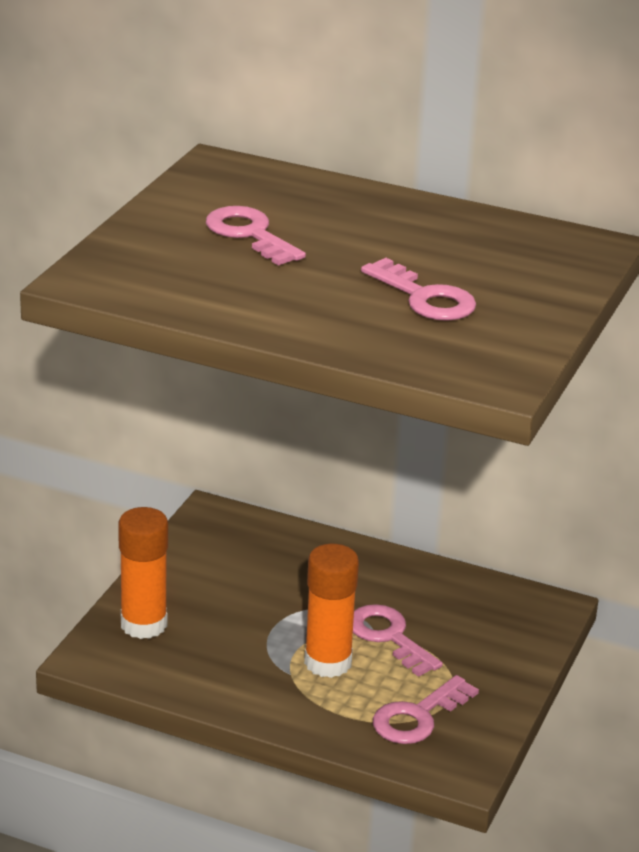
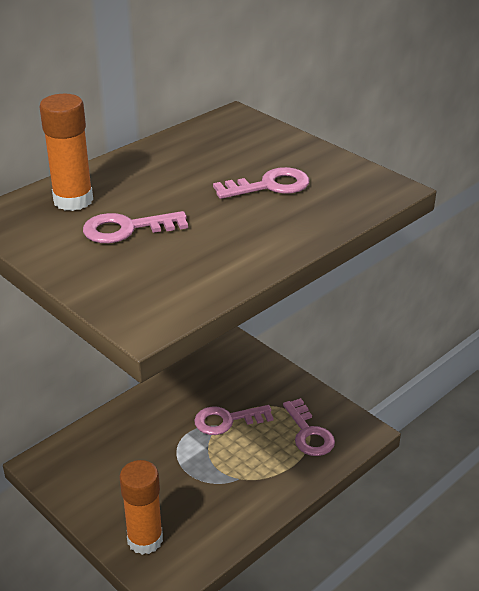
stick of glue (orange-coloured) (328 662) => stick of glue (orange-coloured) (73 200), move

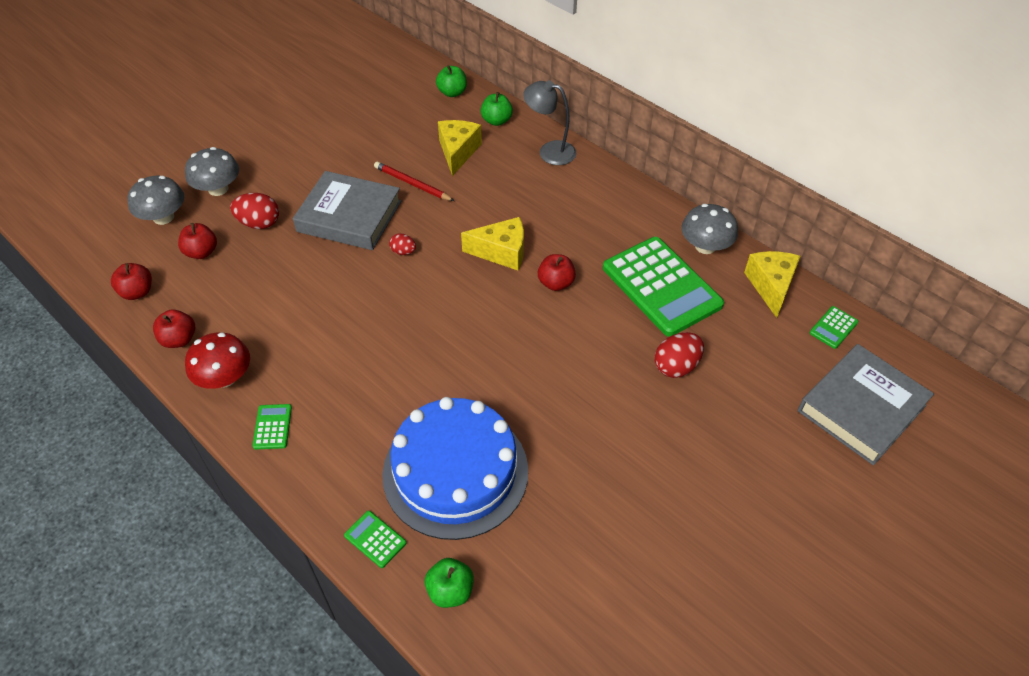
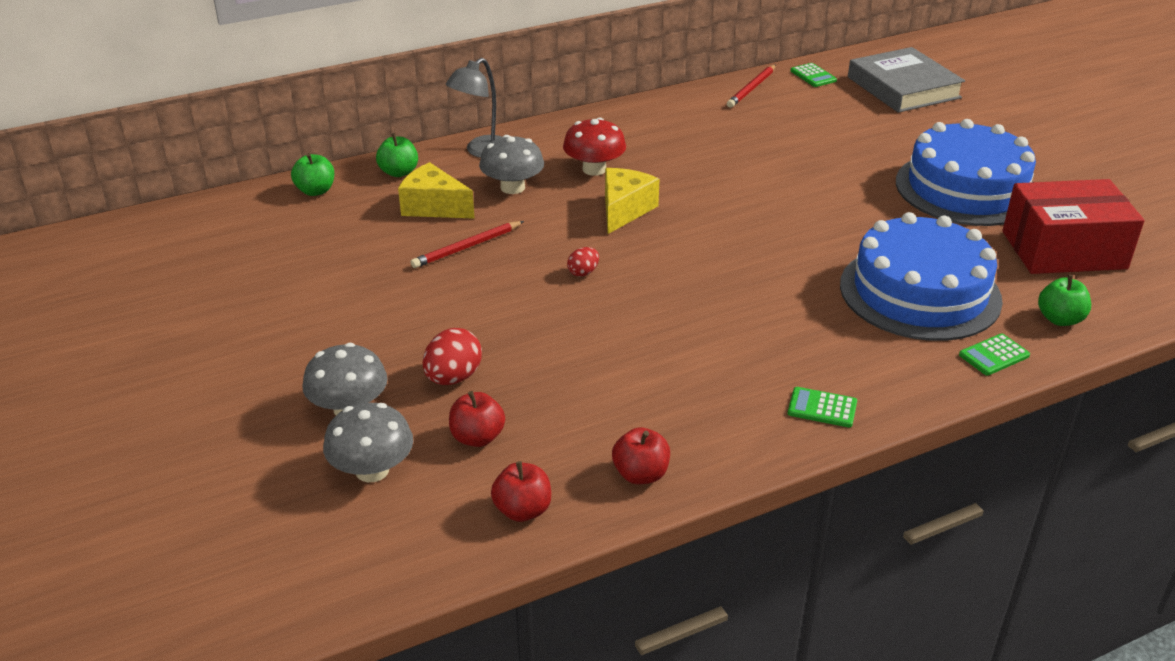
mushroom (red) (225 377) => mushroom (red) (594 169), move
hardcover (ash-grey) (349 216) => nothing
toy apple (red) (556 283) => nothing
adding machine (green) (661 286) => nothing
toy egg (red) (676 366) => nothing
mushroom (ash-grey) (705 246) => mushroom (ash-grey) (512 187), move
piece of cheese (bright yellow) (771 286) => pencil (red) (752 88)
nothing => cake (blue) (966 188)
nothing => package (red) (1063 250)

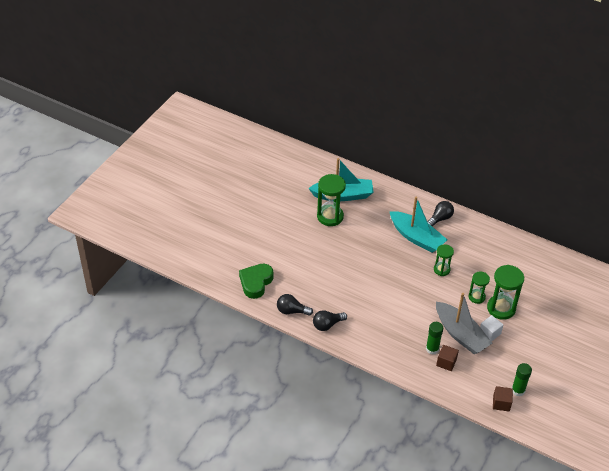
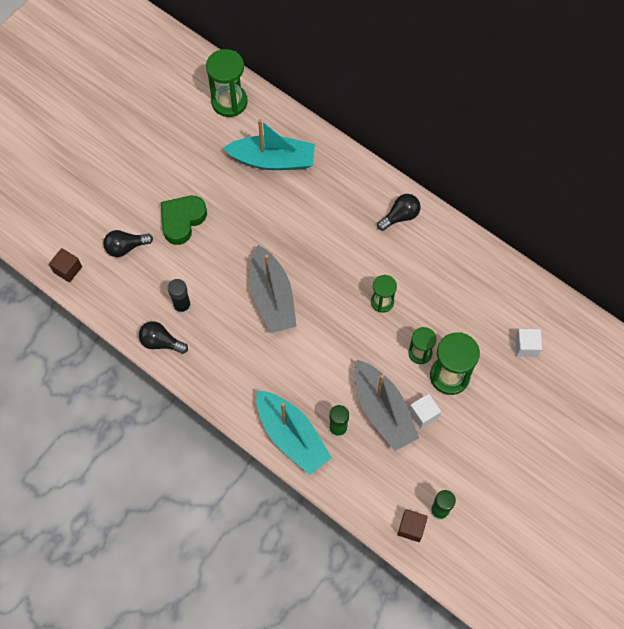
love heart (green) (256 282) => love heart (green) (182 220), move
bulb (jet-black) (327 325) => bulb (jet-black) (126 247), move
sandglass (green) (330 216) => sandglass (green) (229 102), move
toy boat (teal) (416 237) => toy boat (teal) (291 436), move
cube (russet) (446 362) => cube (russet) (67 269), move
nothing => stick of glue (jet-black) (182 306)
nothing => toy boat (ash-grey) (272 297)
nothing => cube (white) (526 346)

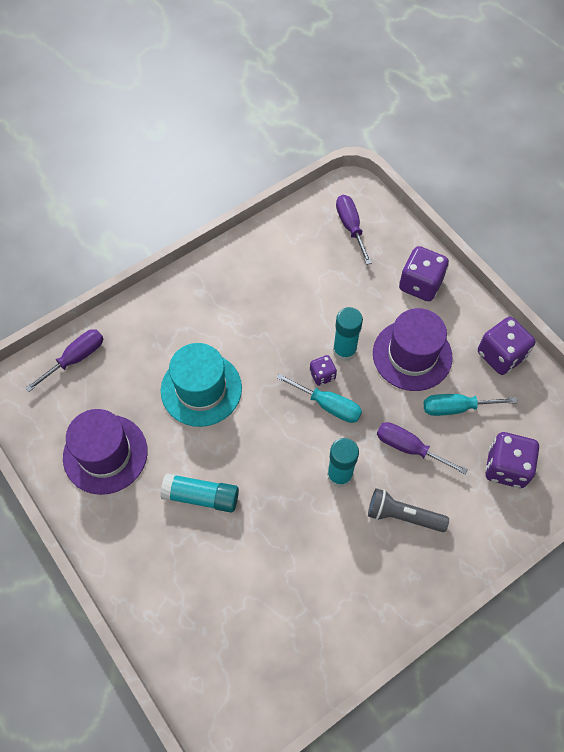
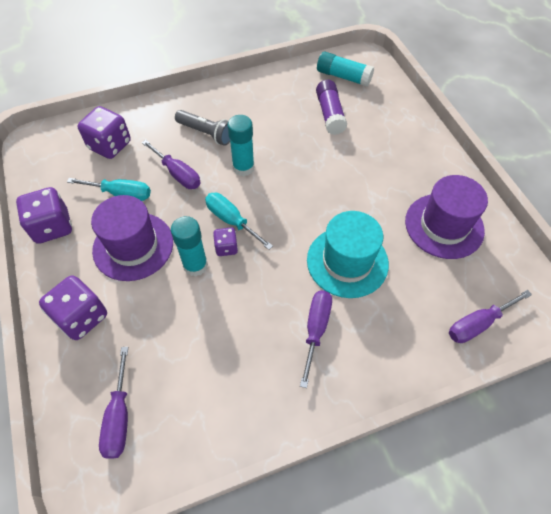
stick of glue (teal) (201 496) => stick of glue (teal) (343 77), move
nothing => hand screwdriver (purple) (316 329)
nothing => stick of glue (purple) (330 114)

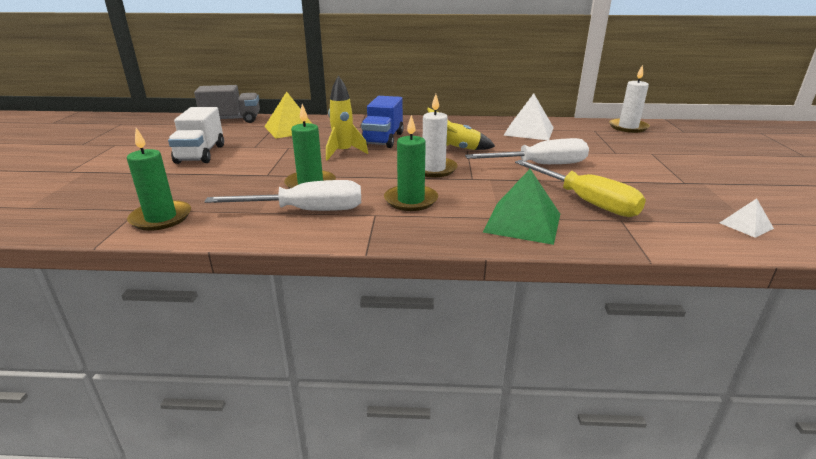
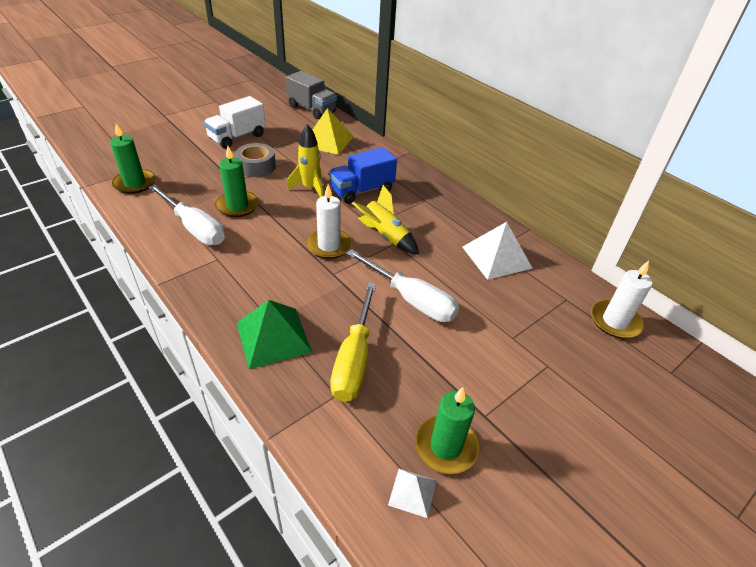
wax candle (green) (411 200) => wax candle (green) (445 446), move
nothing => tape (ash-grey) (256 166)

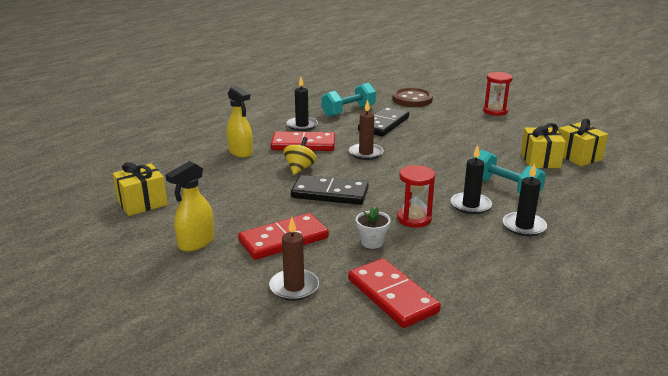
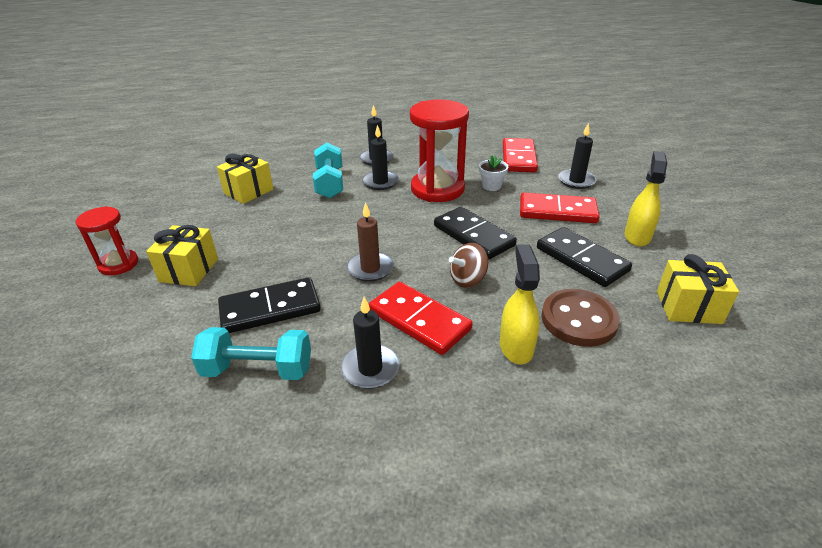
spray bottle (bright yellow) (196 243) => spray bottle (bright yellow) (637 236), 60 degrees counterclockwise
wax candle (russet) (294 287) => wax candle (jet-black) (576 181)
spinning top (bright yellow) (300 168) => spinning top (russet) (468 280)
sewing button (russet) (412 99) => sewing button (russet) (578 320), move
sandglass (red) (414 219) => sandglass (red) (437 189), x1.76
present (bright yellow) (578 156) => present (bright yellow) (189 270), move
nothing => domino piece (jet-black) (581 259)

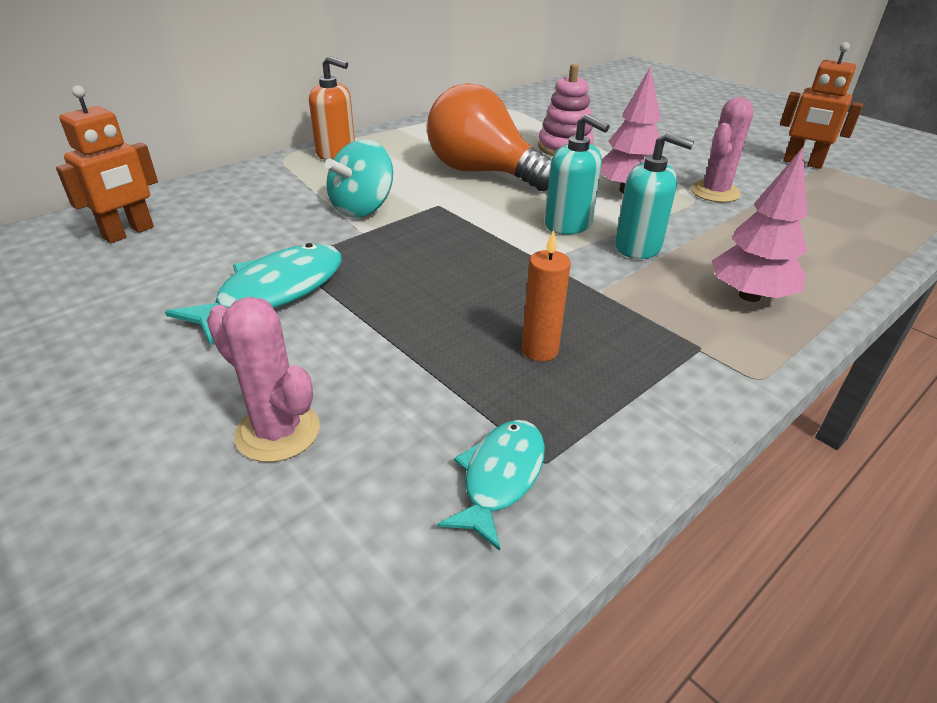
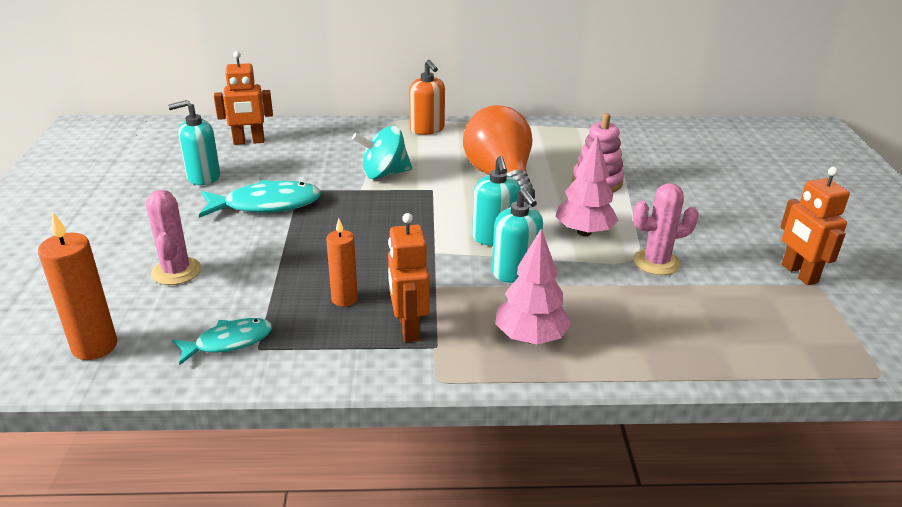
nothing => wax candle (orange-coloured) (94 346)
nothing => soap dispenser (teal) (203 177)
nothing => toy robot (orange-coloured) (408 328)

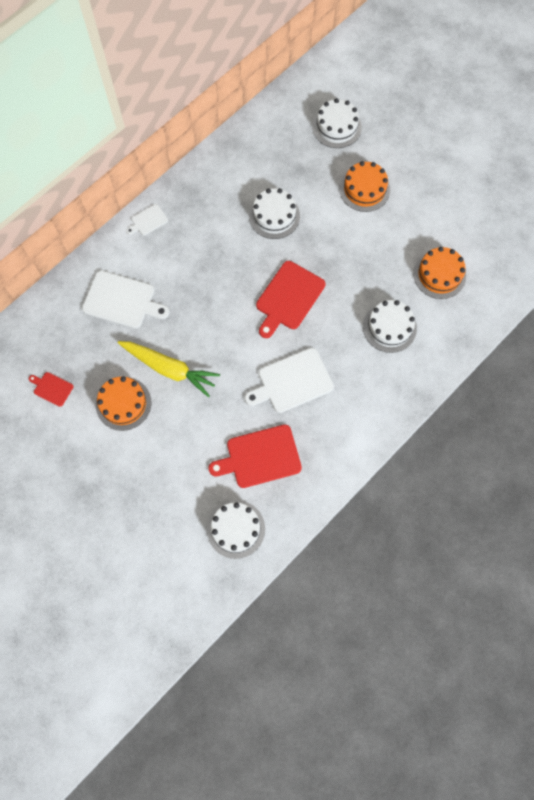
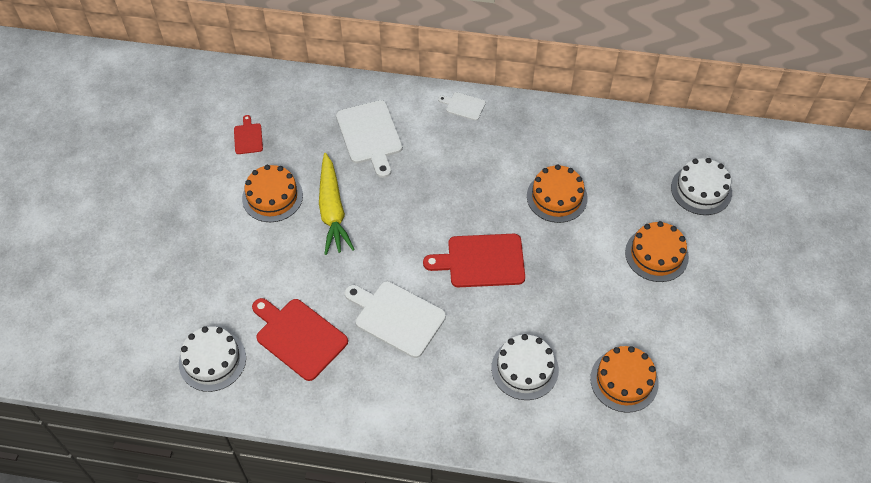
cake (white) (274 216) => cake (orange-coloured) (557 197)

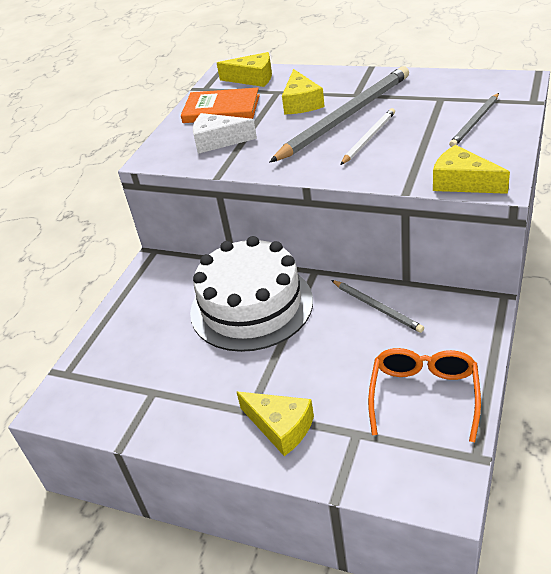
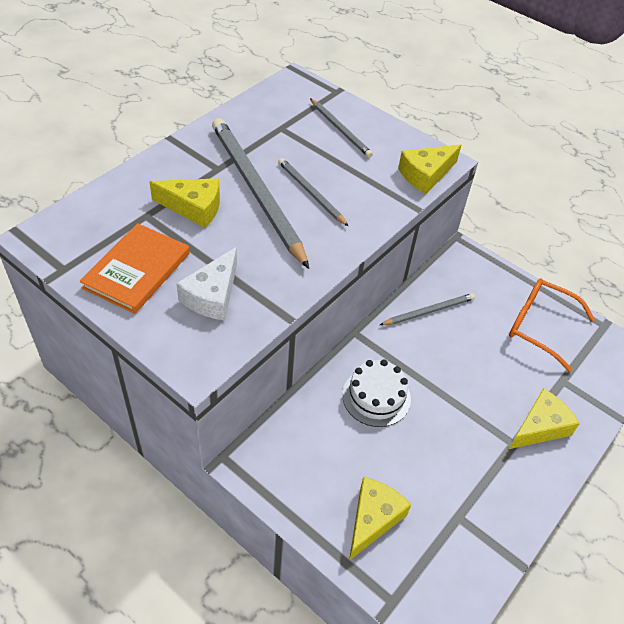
cake (white) (251 306) => cake (white) (376 397), x0.53
piece of cheese (bright yellow) (252 78) => piece of cheese (bright yellow) (373 519), move
pencil (white) (369 138) => pencil (ash-grey) (311 193)

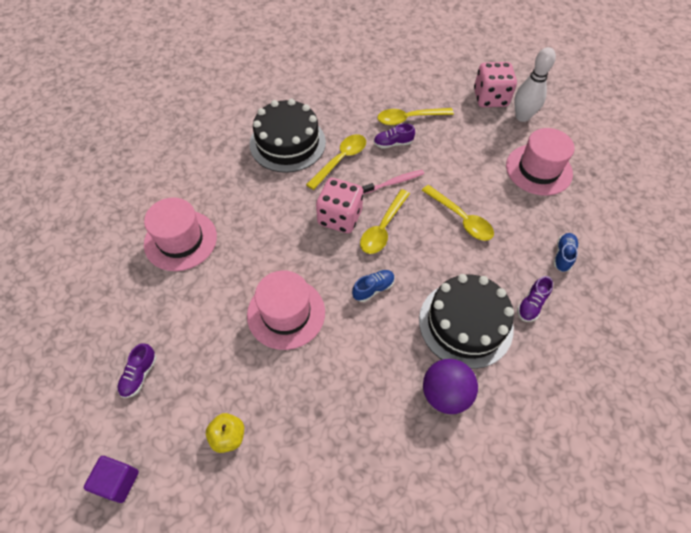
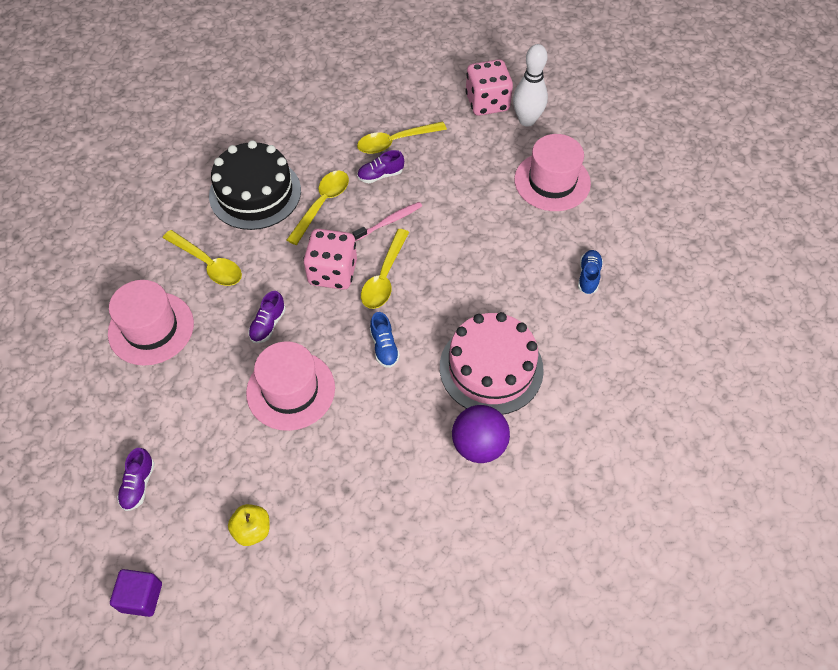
lace-up shoe (blue) (373 289) => lace-up shoe (blue) (384 347), 120 degrees clockwise
cake (jet-black) (465 323) => cake (rosy) (491 368)
teaspoon (bright yellow) (461 218) => teaspoon (bright yellow) (208 264), move
lace-up shoe (purple) (531 305) => lace-up shoe (purple) (268 325), move

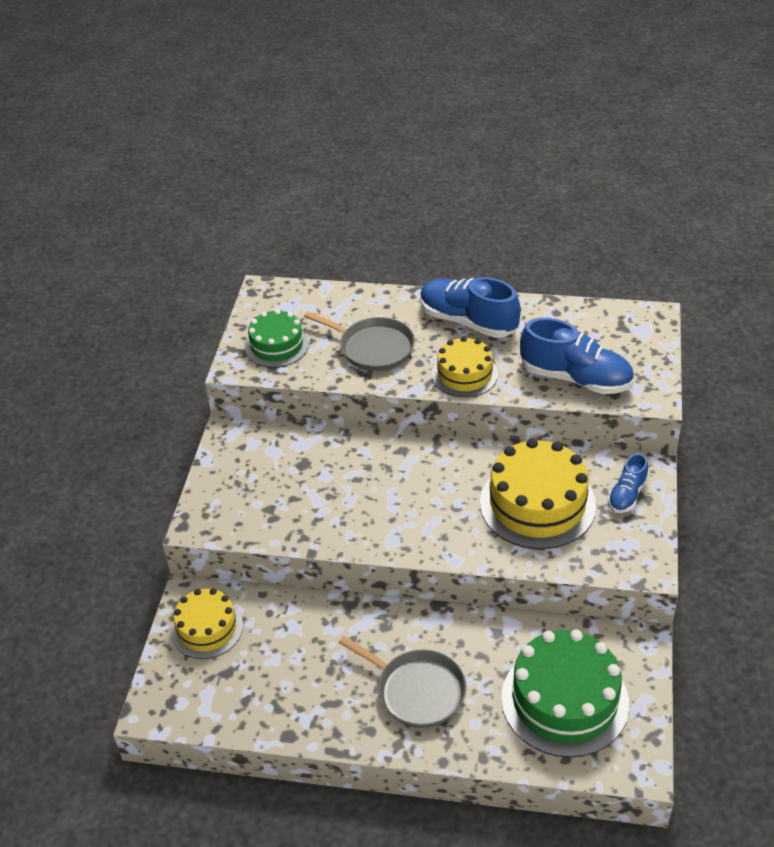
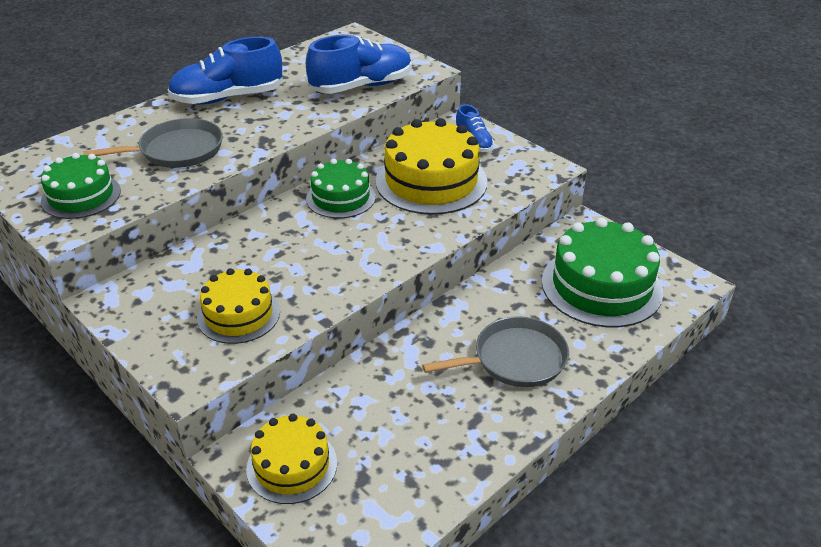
cake (bright yellow) (465 374) => cake (bright yellow) (238 314), move
nothing => cake (green) (341 197)

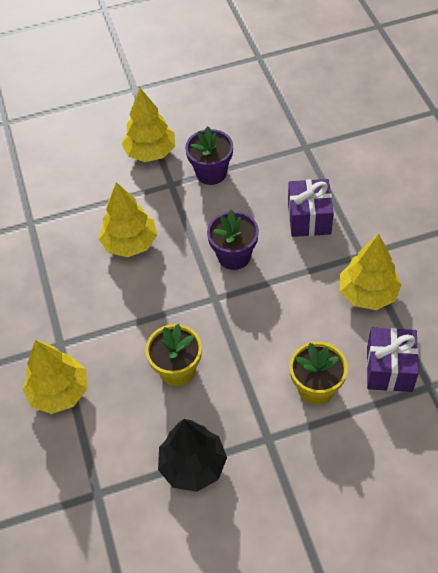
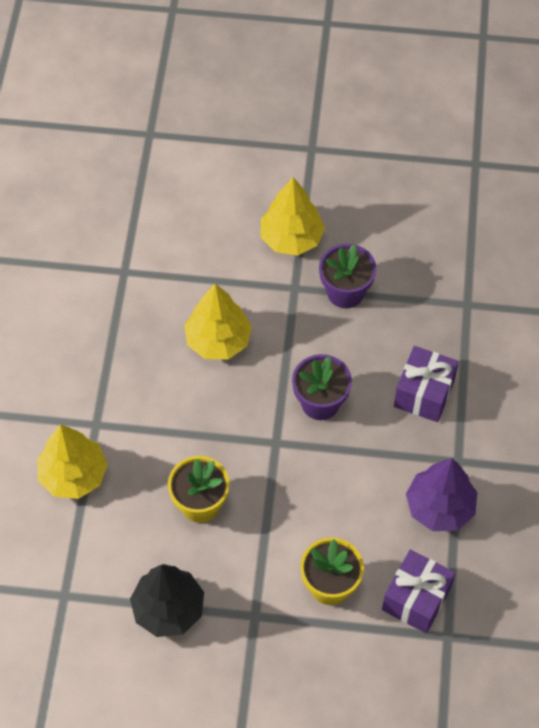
fir tree (bright yellow) (367 293) => fir tree (purple) (440 507)

